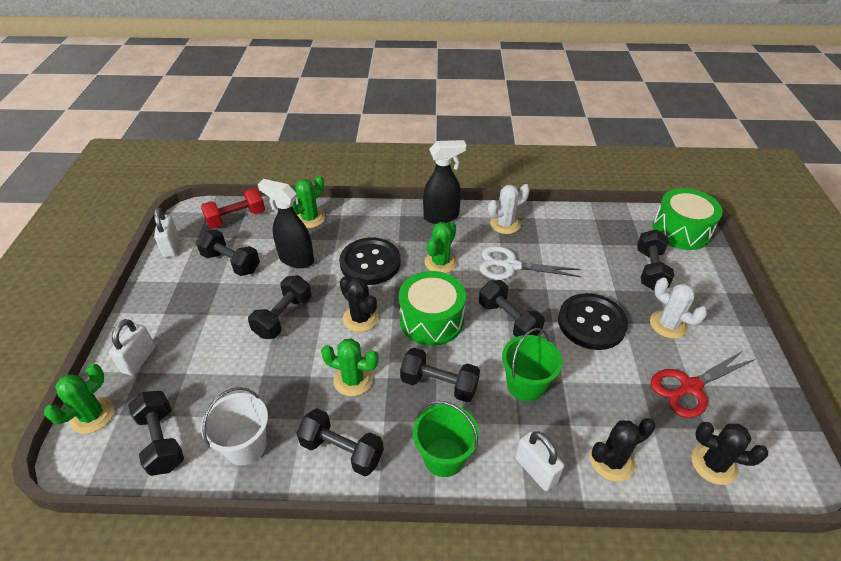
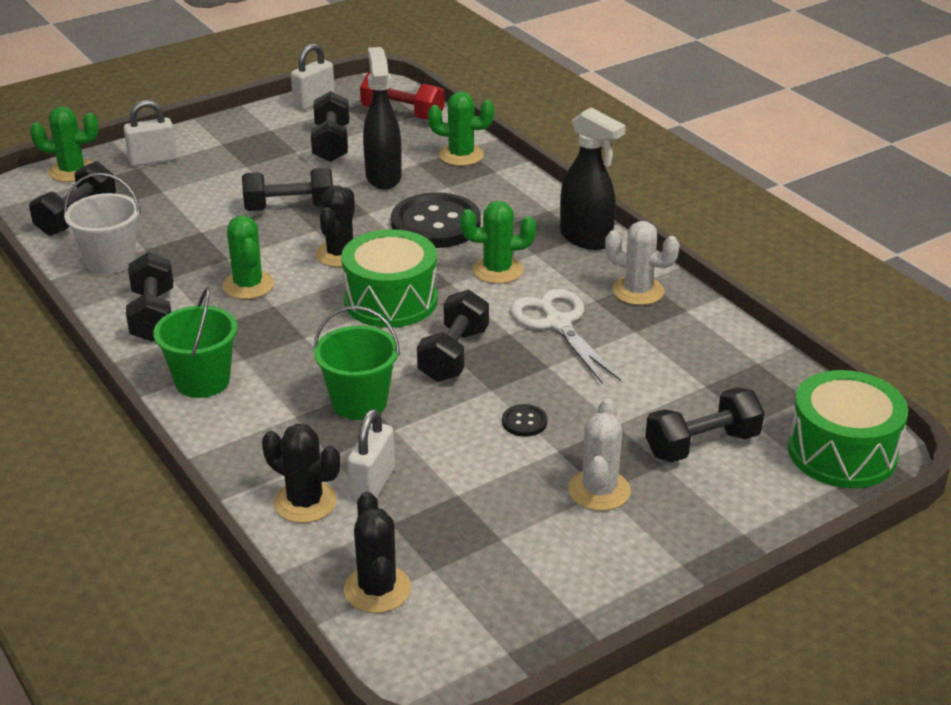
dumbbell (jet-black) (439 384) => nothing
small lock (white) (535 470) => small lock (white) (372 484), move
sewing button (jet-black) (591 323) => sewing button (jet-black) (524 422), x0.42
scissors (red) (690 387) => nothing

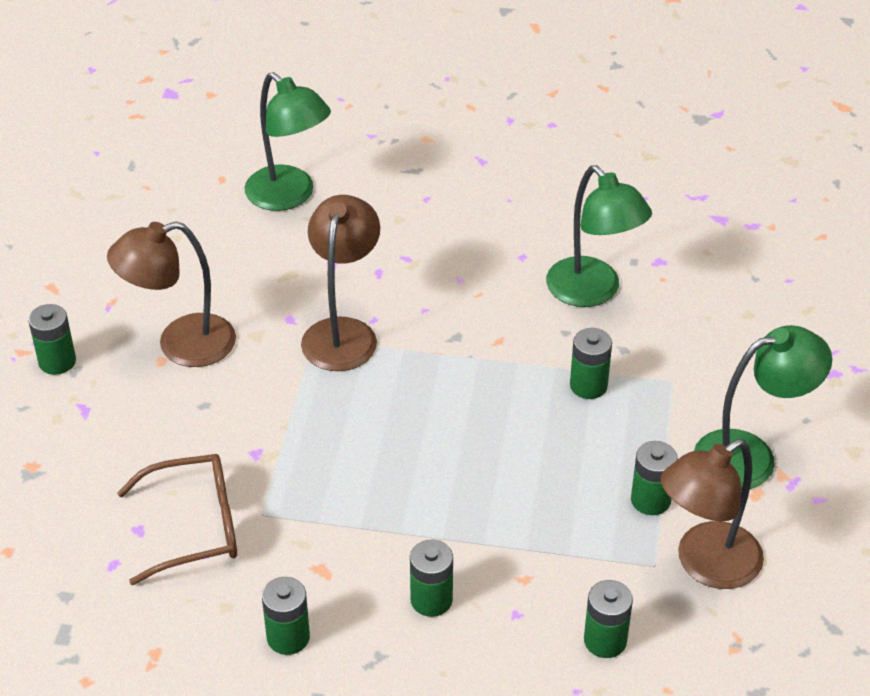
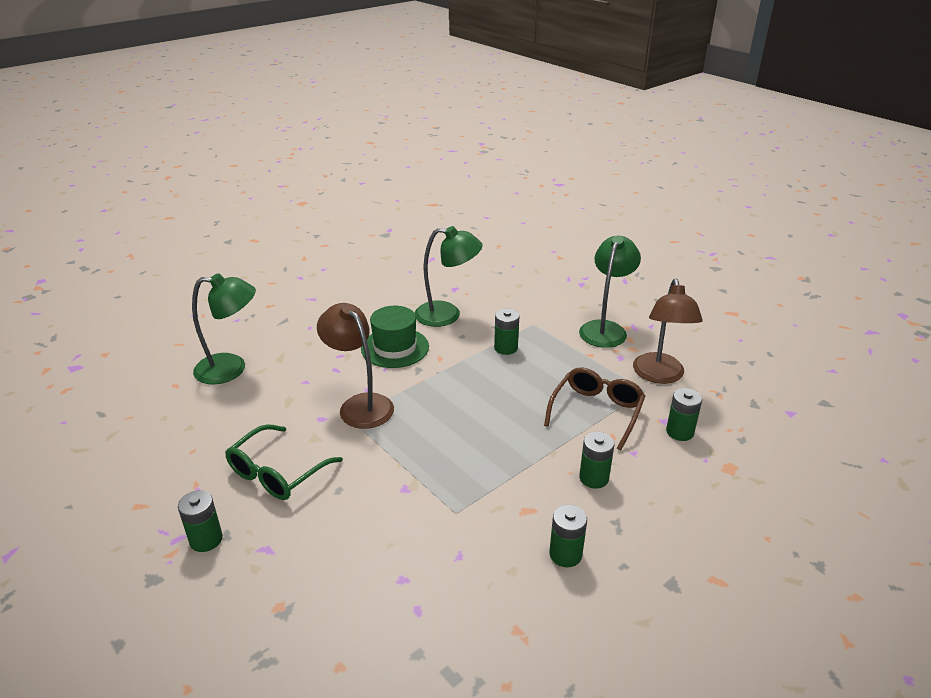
lamp (russet) (181 345) => eyeglasses (green) (277 473)
eyeglasses (russet) (195 527) => eyeglasses (russet) (596 411), move
AA battery (green) (650 500) => nothing
nothing => hat (green) (395 348)

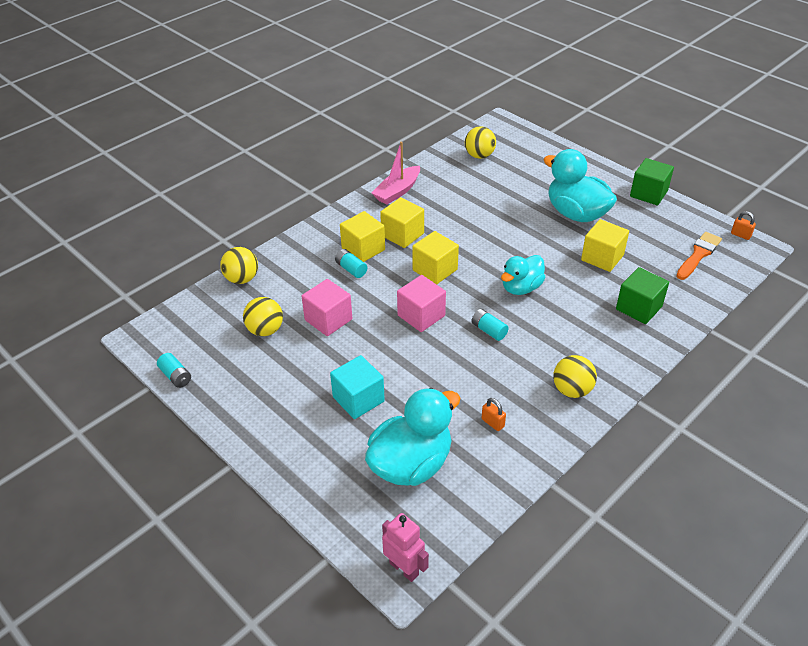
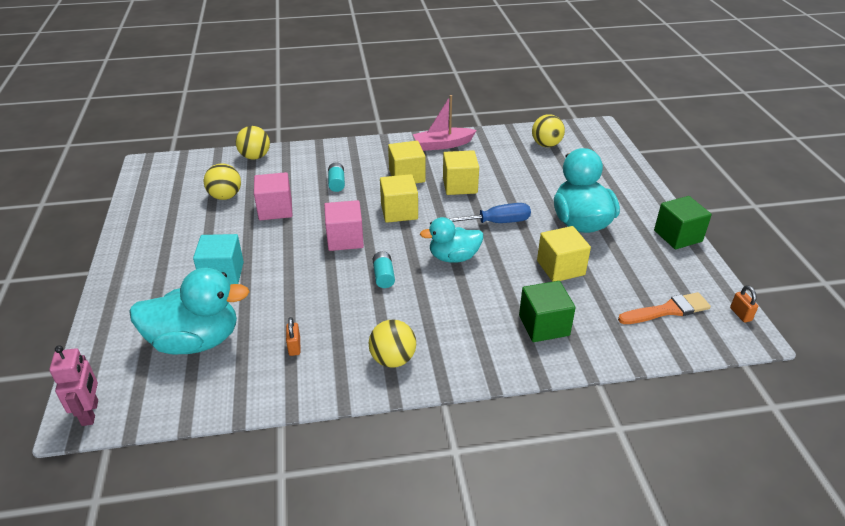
AA battery (teal) (176 376) => nothing
cube (bright yellow) (363 249) => cube (bright yellow) (460 186), move
nothing => hand screwdriver (blue) (496 222)

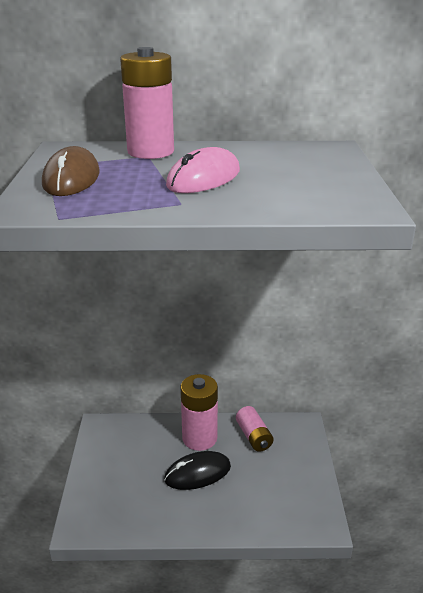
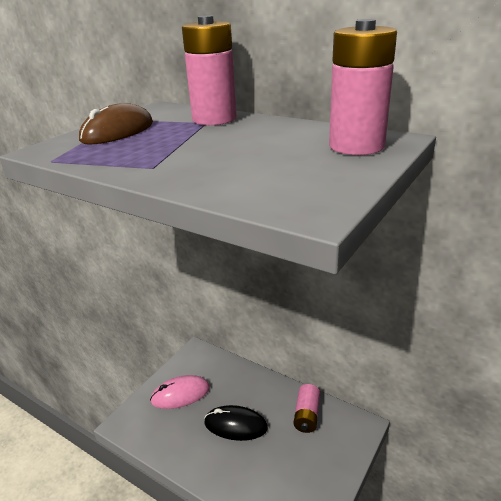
computer mouse (rosy) (204 178) => computer mouse (rosy) (180 394), move
AA battery (rosy) (199 438) => AA battery (rosy) (356 146), move

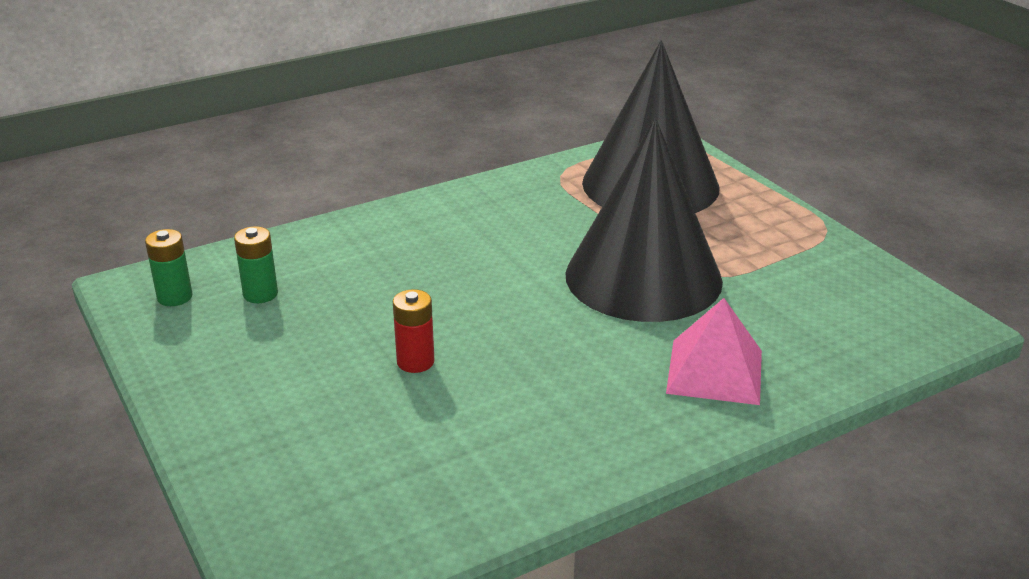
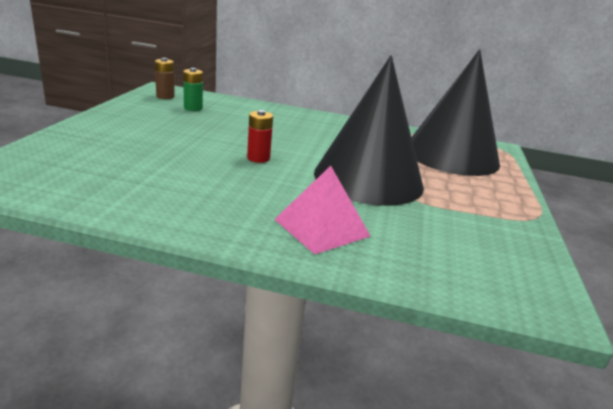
AA battery (green) (175 297) => AA battery (russet) (165 96)
AA battery (red) (415 362) => AA battery (red) (258 158), move

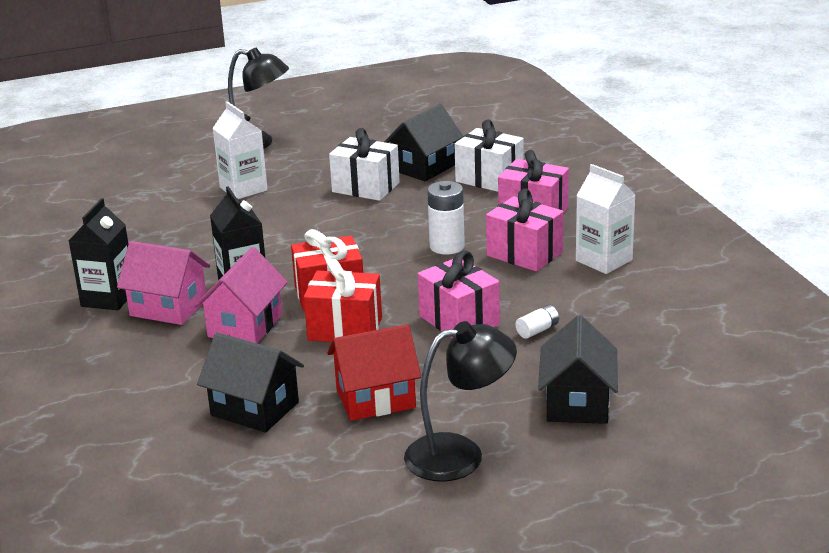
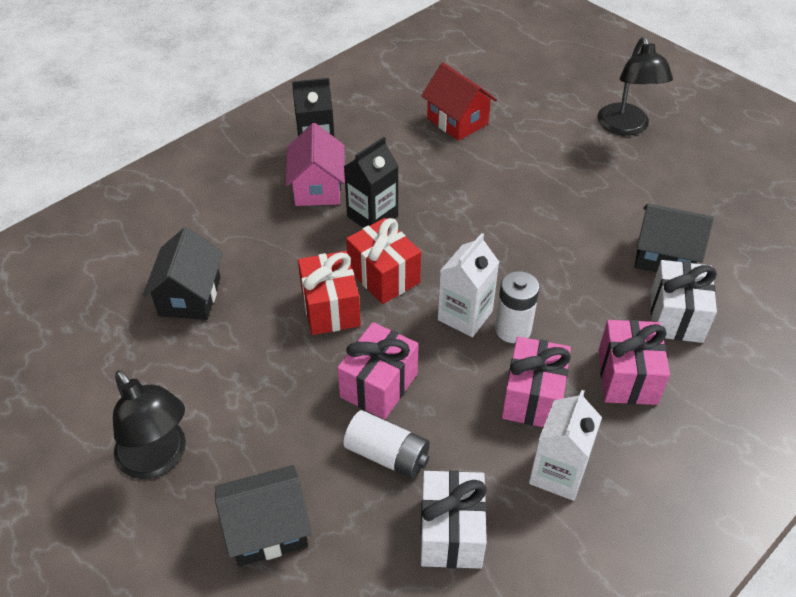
house (rosy) (245 326) => nothing
carton (white) (243 189) => carton (white) (465 315), move
house (red) (375 398) => house (red) (457 121), move
present (white) (365 187) => present (white) (451 532), move
AA battery (white) (537 330) => AA battery (white) (387 455), x1.81

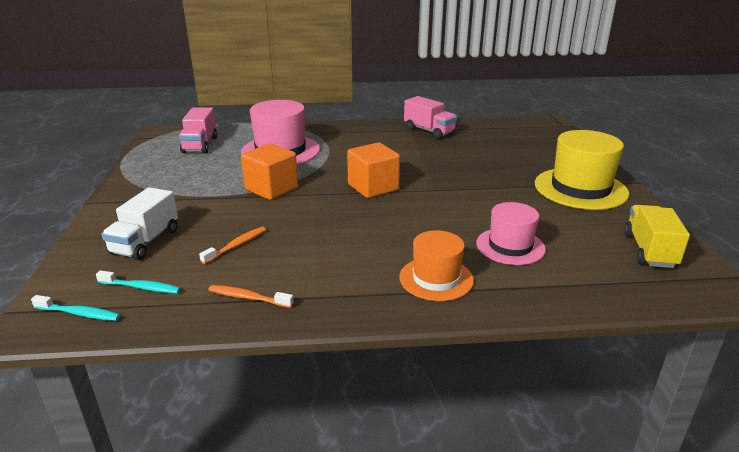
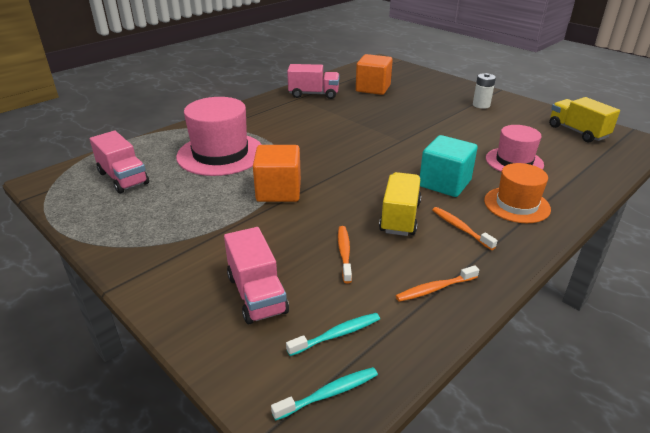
toy truck (white) (145 242) => toy truck (rosy) (257 294)
cube (orange-coloured) (373 187) => cube (orange-coloured) (373 88), move
hat (bright yellow) (580 188) => AA battery (white) (481 105)
nothing => toy truck (bright yellow) (400 217)
nothing => cube (teal) (445 183)
nothing => toothbrush (orange-coloured) (460 228)

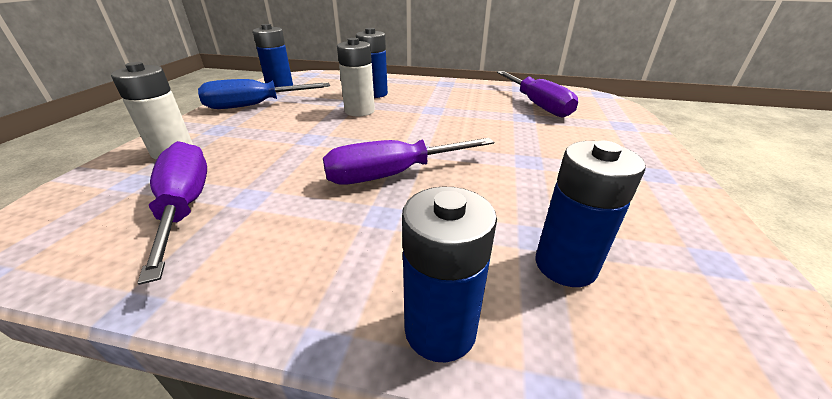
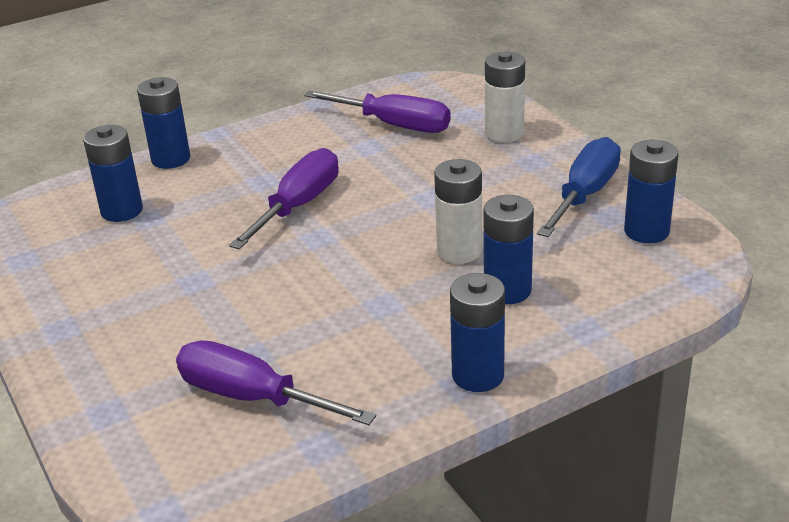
nothing => AA battery (blue) (478 375)

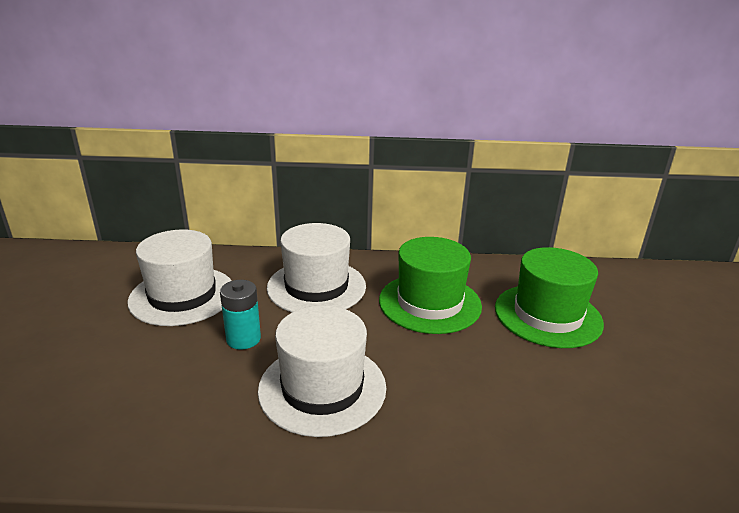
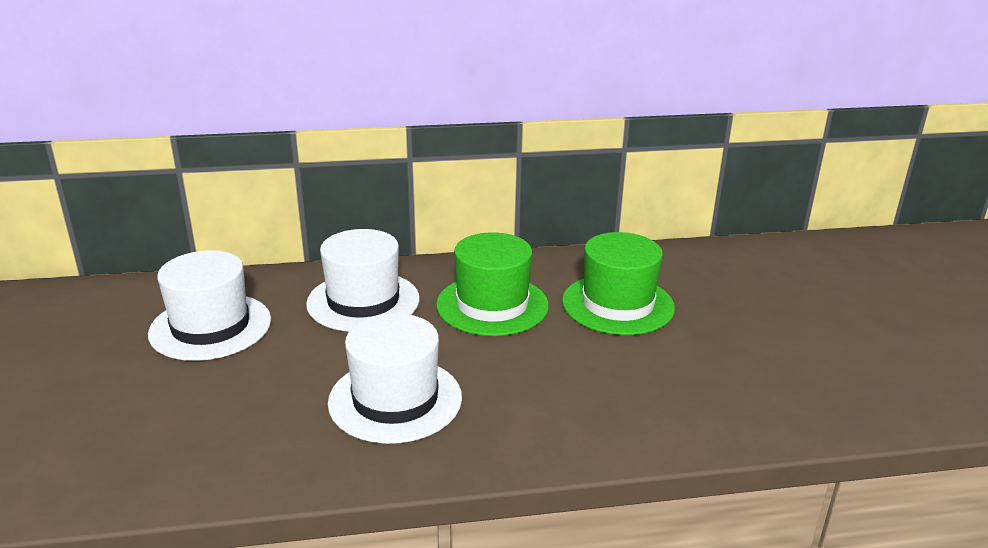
AA battery (teal) (243 339) => nothing

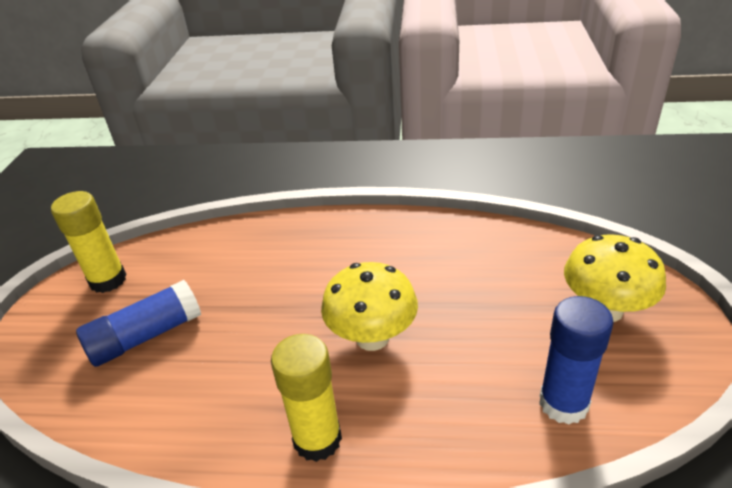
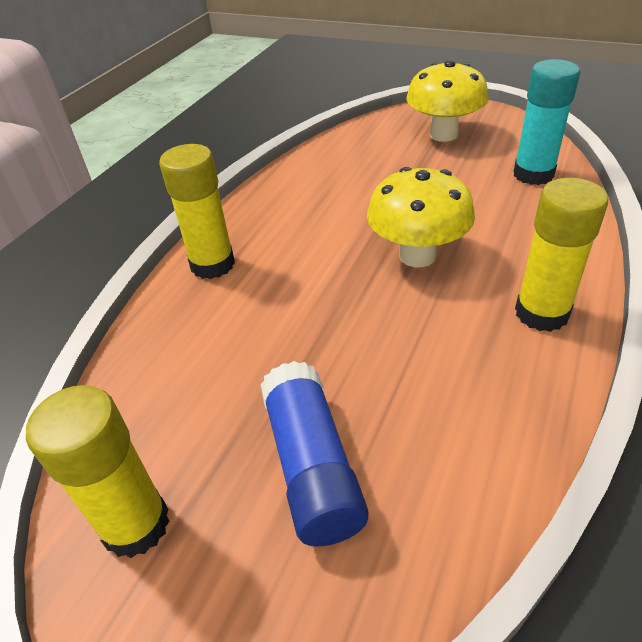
stick of glue (blue) (563 403) => stick of glue (teal) (533 174)
nothing => stick of glue (bright yellow) (212 264)

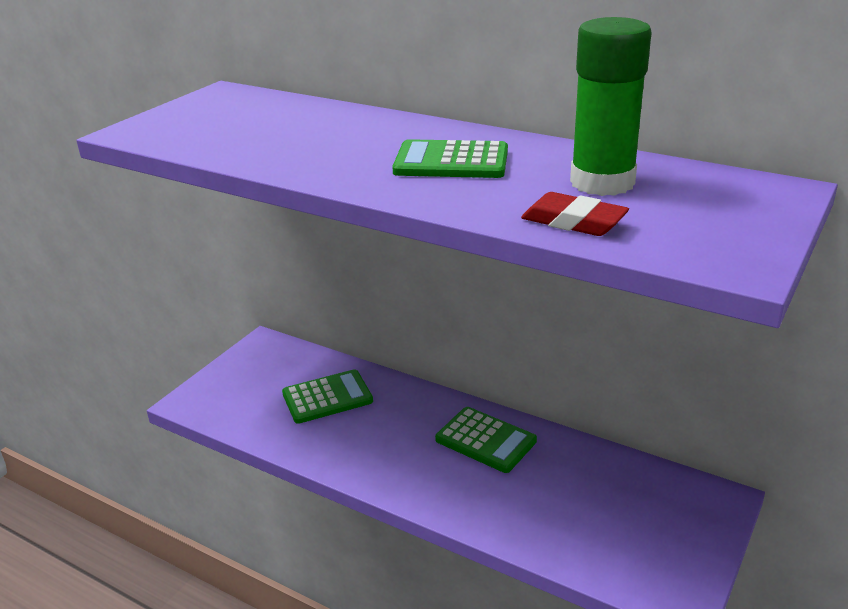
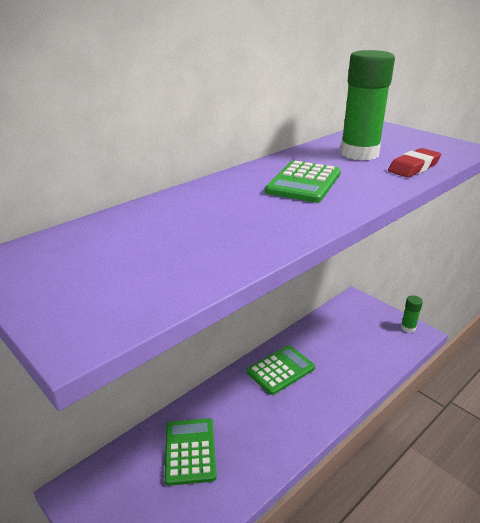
nothing => stick of glue (green) (408 328)

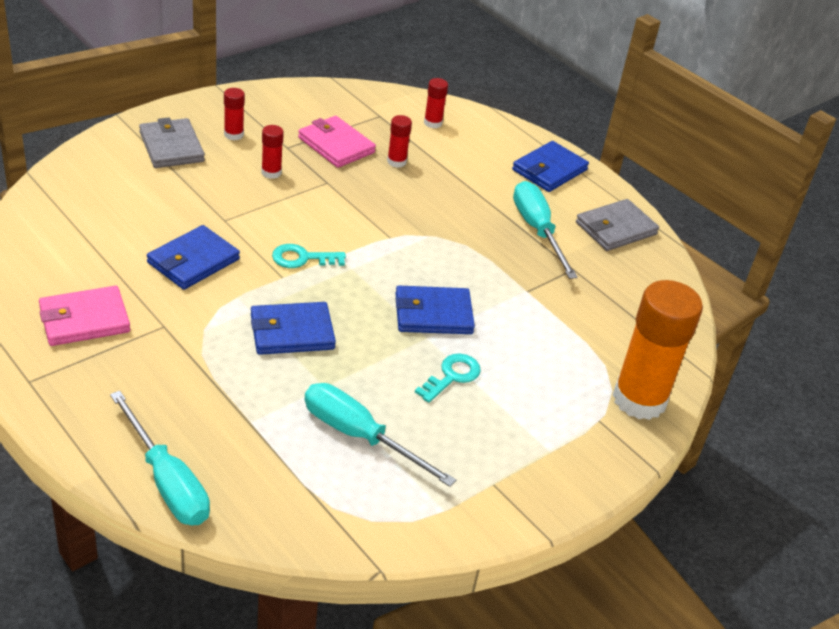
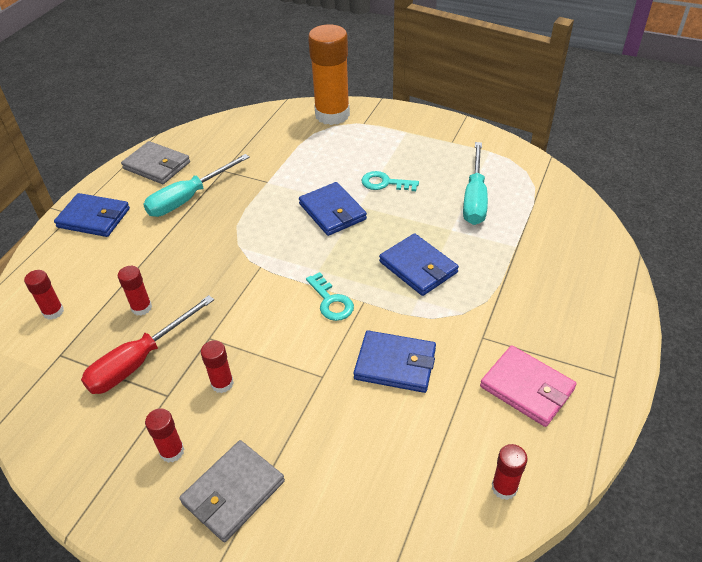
hand screwdriver (teal) (167 481) => nothing
card wallet (rosy) (336 145) => hand screwdriver (red) (139 360)
nothing => stick of glue (red) (504 487)

